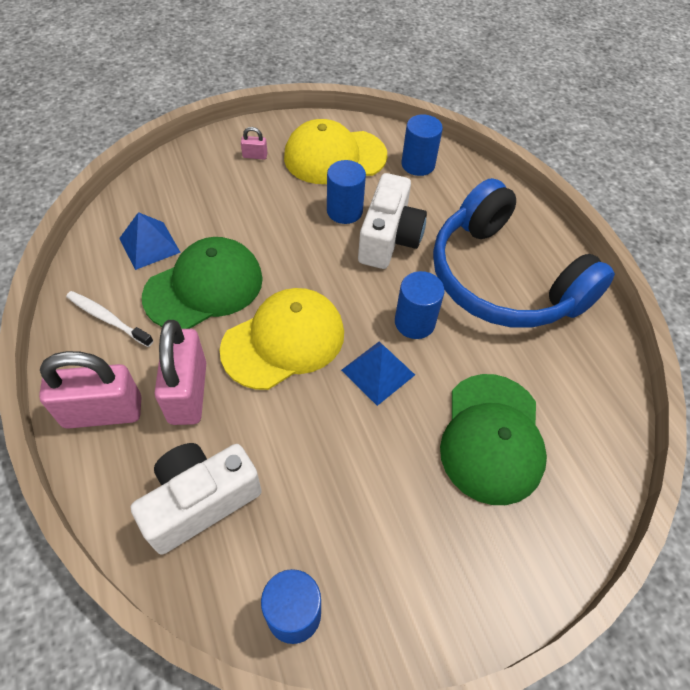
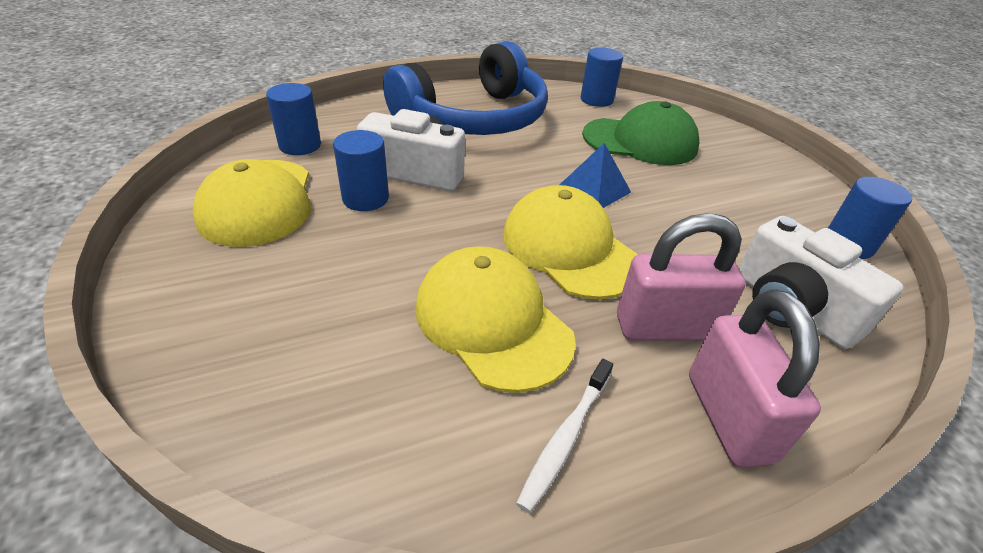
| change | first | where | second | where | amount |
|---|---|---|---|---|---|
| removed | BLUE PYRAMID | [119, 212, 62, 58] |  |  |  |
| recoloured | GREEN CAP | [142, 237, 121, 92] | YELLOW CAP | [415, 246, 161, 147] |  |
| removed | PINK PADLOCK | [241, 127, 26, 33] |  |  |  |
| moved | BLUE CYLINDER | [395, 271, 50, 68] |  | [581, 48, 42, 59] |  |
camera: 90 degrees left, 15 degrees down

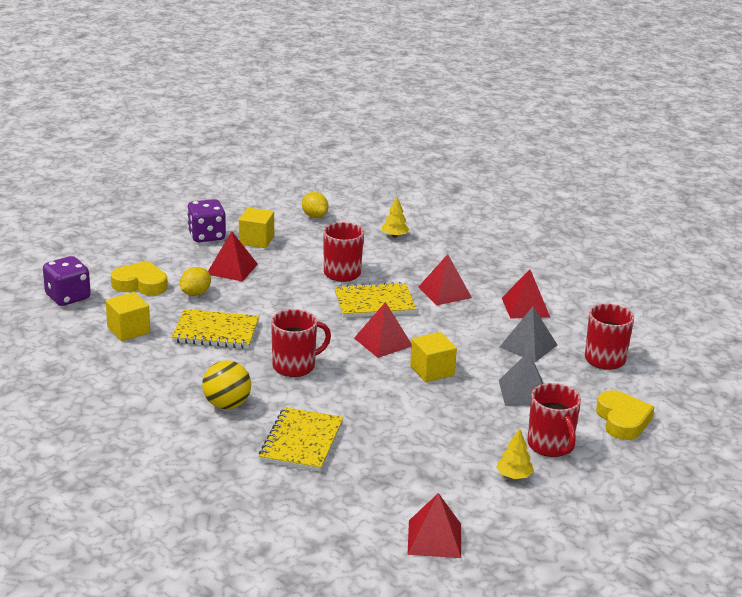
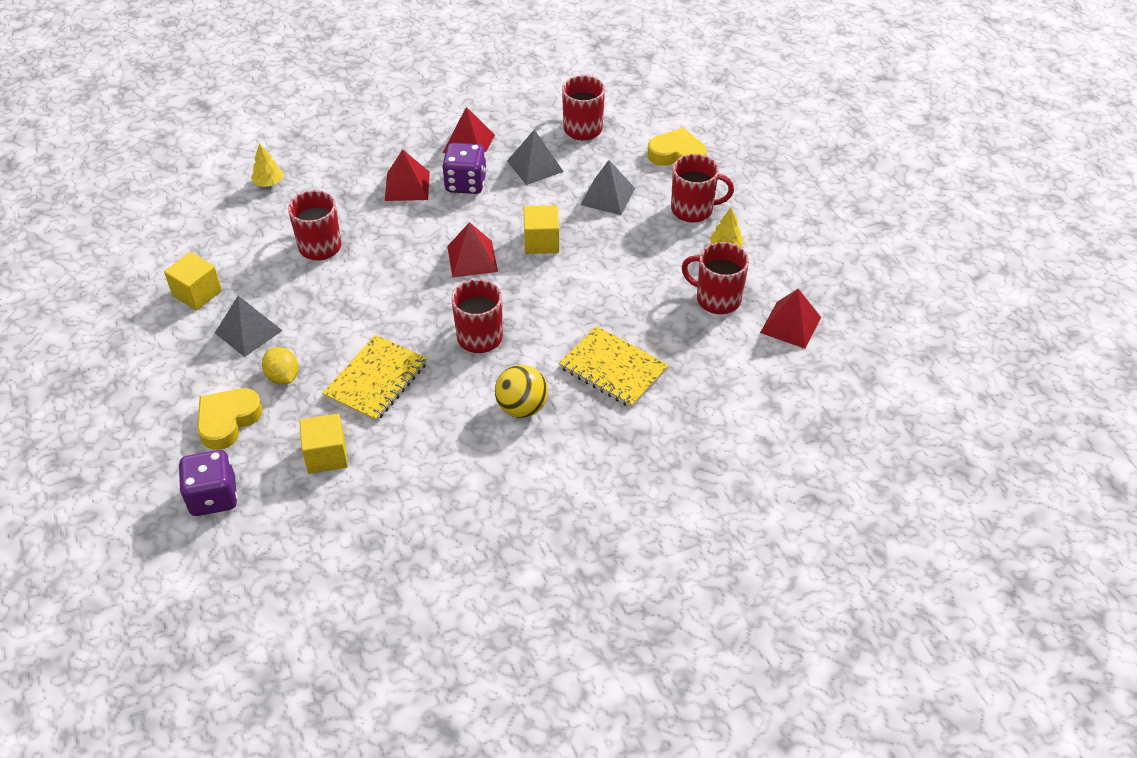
| change | first | where | second | where | amount |
|---|---|---|---|---|---|
| moved | PURPLE DICE | [187, 199, 39, 43] |  | [442, 143, 45, 51] |  |
| recoloured | RED PYRAMID | [208, 231, 50, 51] | GREY PYRAMID | [215, 296, 68, 61] |  |
| removed | YELLOW LEMON | [302, 192, 26, 26] |  |  |  |
| removed | YELLOW NOTEBOOK | [334, 282, 83, 36] |  |  |  |
| added |  |  | RED MUG | [682, 242, 67, 72] |  |
camera: 65 degrees left, 20 degrees up

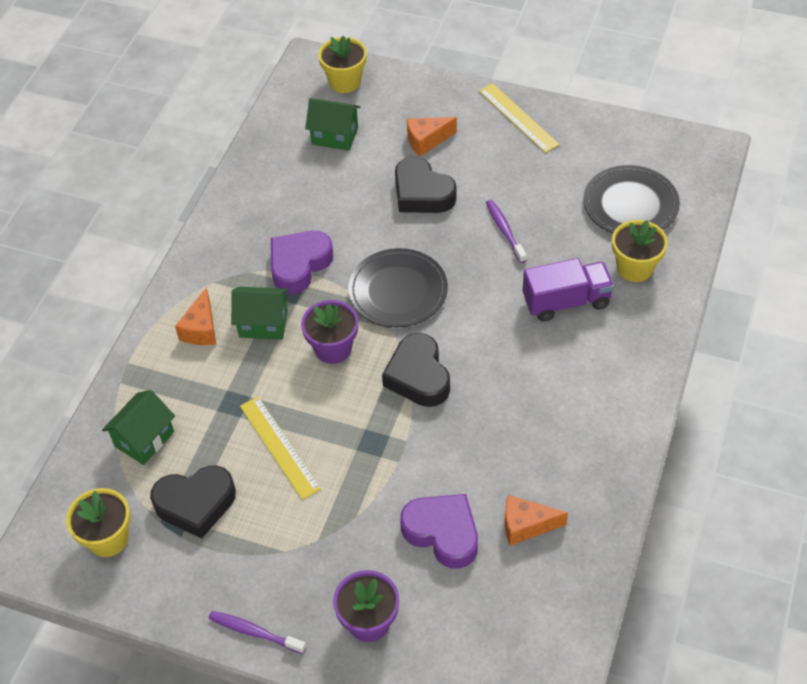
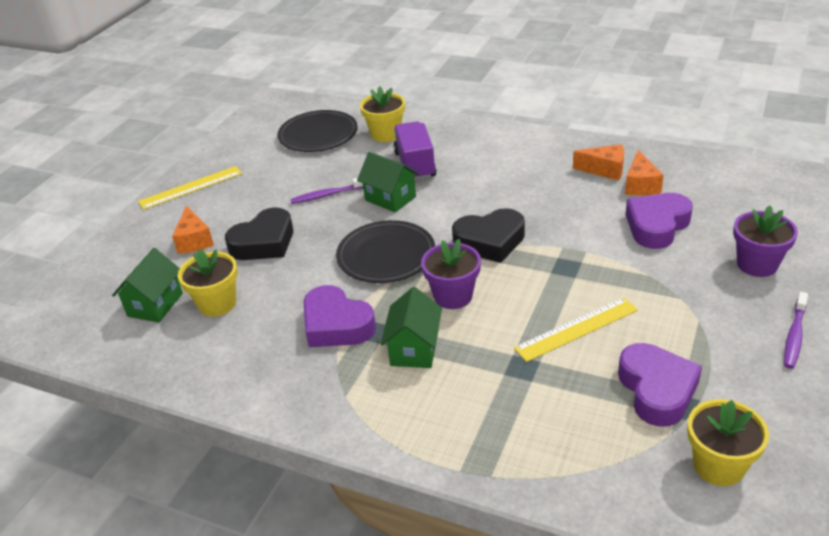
| change | first | where | second | where | amount |
|---|---|---|---|---|---|
| moved | GREEN HOUSE | [102, 390, 73, 75] |  | [357, 152, 62, 61] |  |
| recoloured | BLACK HEART | [150, 466, 86, 72] | PURPLE HEART | [618, 343, 84, 84] |  |
| moved | ORANGE CHEESE | [175, 287, 41, 58] |  | [573, 144, 51, 37] |  |
| moved | YELLOW FLOWER POT | [318, 36, 49, 57] |  | [178, 249, 60, 68] |  |
camera: 85 degrees left, 15 degrees down

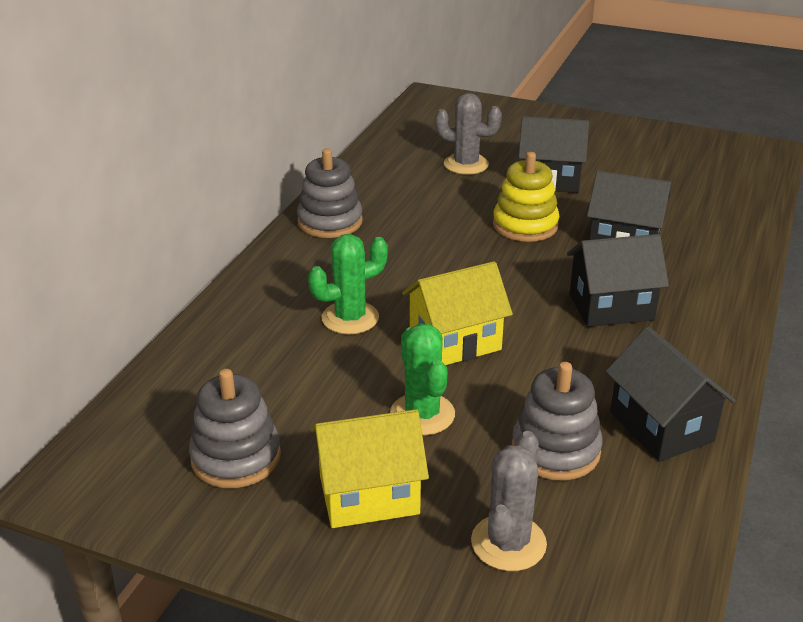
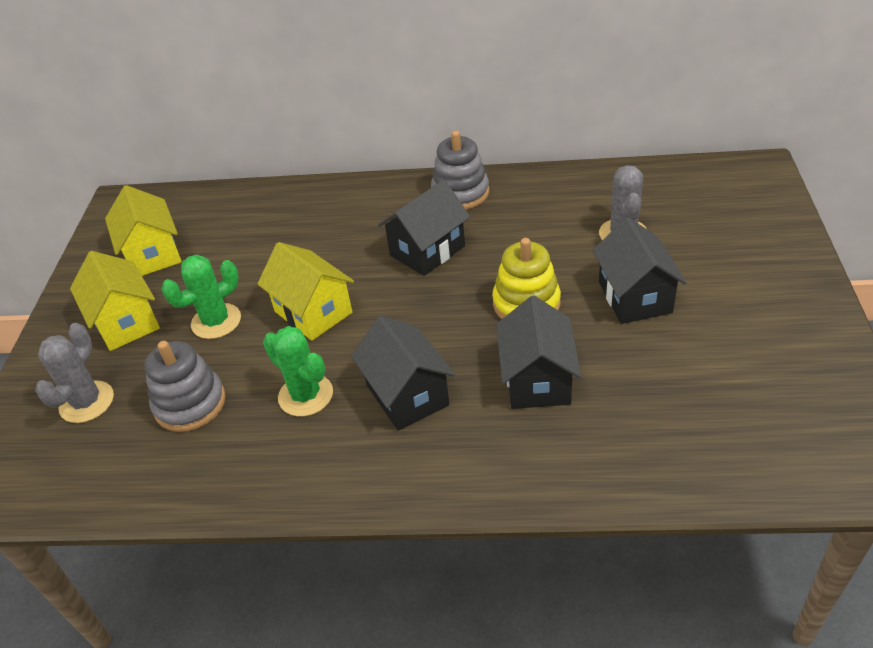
| change | first | where | second | where | amount |
|---|---|---|---|---|---|
| replaced | GREY STACKING TOY | [189, 369, 92, 119] | YELLOW HOUSE | [105, 185, 77, 91] |  |
| moved | GREEN CACTUS | [308, 234, 80, 100] |  | [263, 326, 70, 90] |  |
| turned | GREY CACTUS | [471, 431, 76, 140] |  | [35, 323, 79, 100] | 75 degrees counterclockwise |
| moved | BLACK HOUSE | [606, 327, 130, 135] |  | [378, 180, 92, 96] |  |
camera: 75 degrees right, 10 degrees up

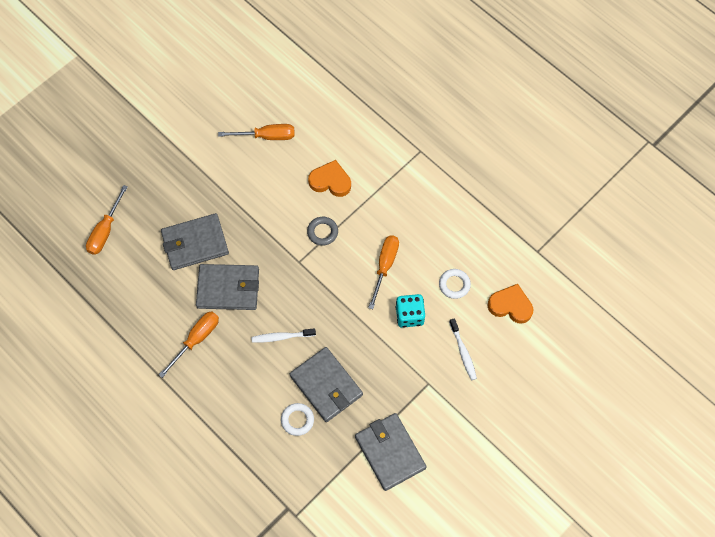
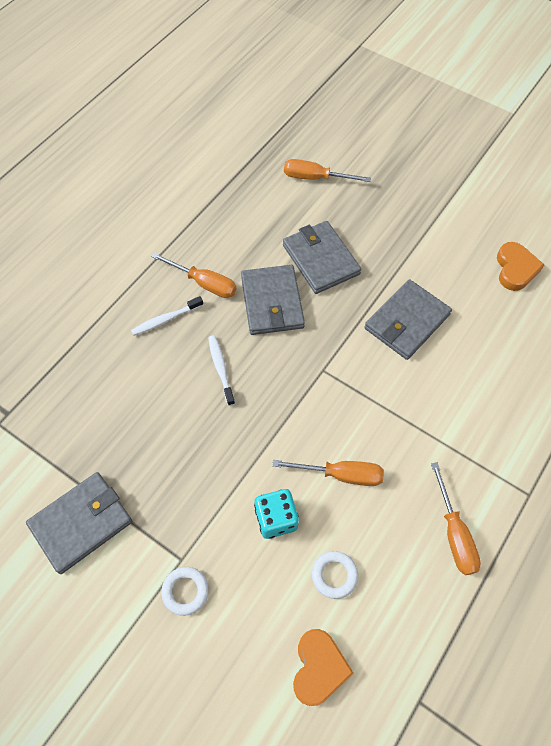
| change | first | where | second | where | amount |
|---|---|---|---|---|---|
| moved | ORANGE SCREWDRIVER | [218, 124, 77, 16] |  | [431, 462, 50, 113] |  |
| moved | WHITE RING | [281, 403, 33, 33] |  | [161, 567, 48, 49] |  |
| moved | GREY WALLET | [290, 347, 73, 75] |  | [364, 279, 88, 81] |  |
| removed | GREY RING | [307, 217, 31, 29] |  |  |  |
| moved | ORANGE HEART | [308, 160, 43, 37] |  | [497, 242, 47, 49] |  |
| moved | WHITE TOOTHBRUSH | [449, 318, 28, 62] |  | [131, 296, 72, 40] |  |
camera: 80 degrees right, 5 degrees down

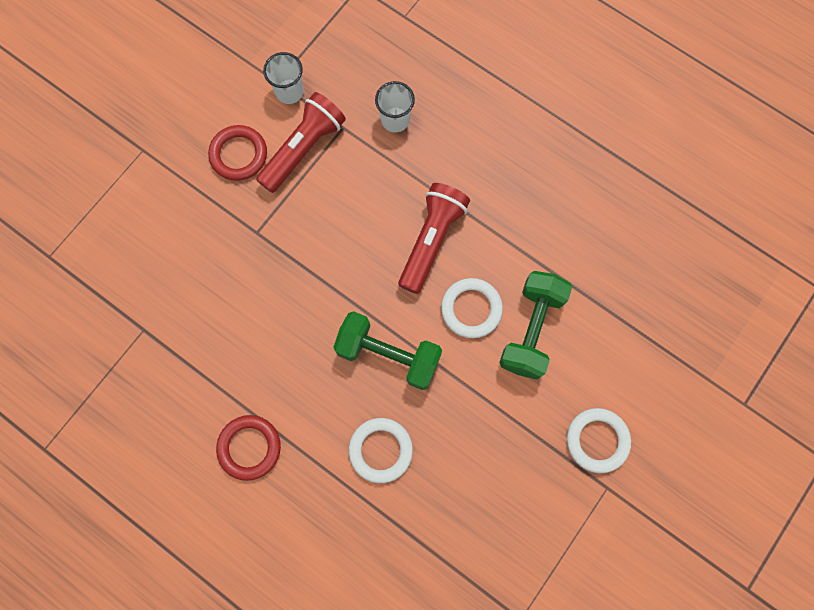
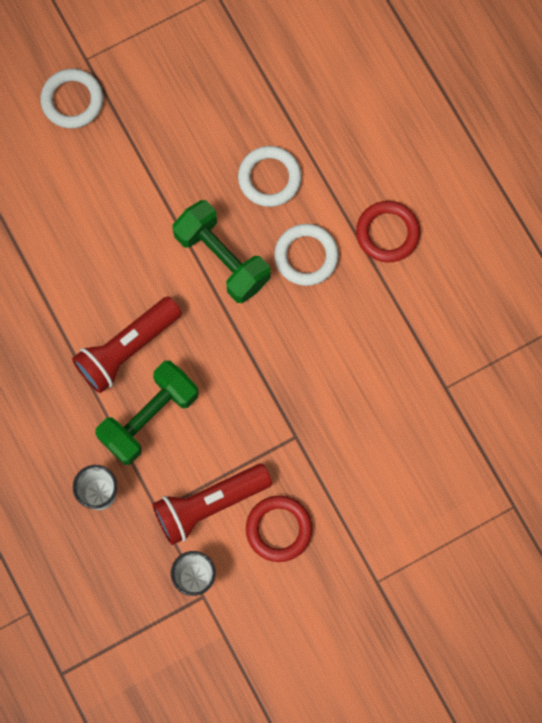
| change | first | where | second | where | amount |
|---|---|---|---|---|---|
| moved | WHITE RING | [441, 278, 62, 60] |  | [274, 224, 65, 62] |  |
| moved | GREEN DUMBBELL | [499, 271, 73, 109] |  | [95, 361, 104, 104] |  |
camera: 155 degrees left, 0 degrees up

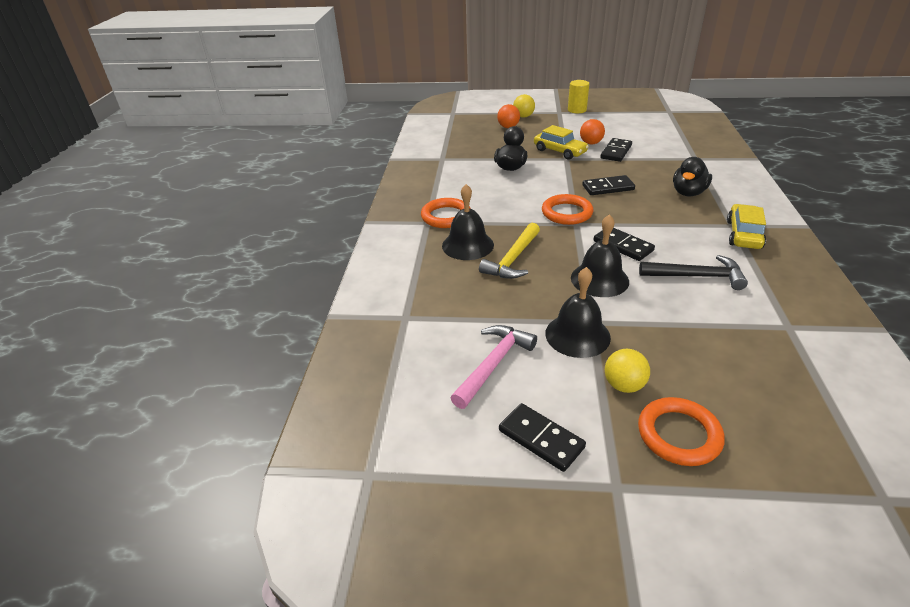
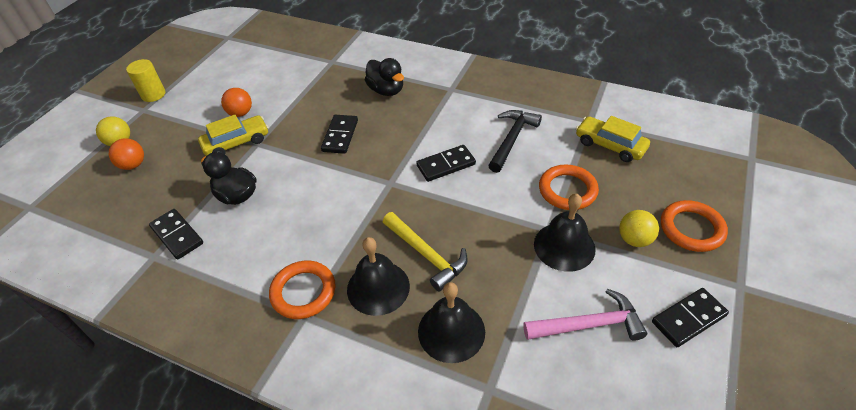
| change | first | where | second | where | amount |
|---|---|---|---|---|---|
| turned | PINK HAMMER | [451, 325, 86, 84] |  | [523, 289, 124, 52] | 120 degrees clockwise |
| moved | ORANGE RING | [542, 194, 51, 31] |  | [539, 165, 60, 45] |  |
| moved | BLACK BELL | [571, 214, 58, 83] |  | [418, 282, 67, 81] |  |
| moved | BLACK DOMINO | [600, 138, 32, 24] |  | [149, 209, 54, 51] |  |
| moved | YELLOW CAR | [727, 204, 39, 45] |  | [576, 116, 74, 46] |  |
camera: 70 degrees left, 10 degrees up

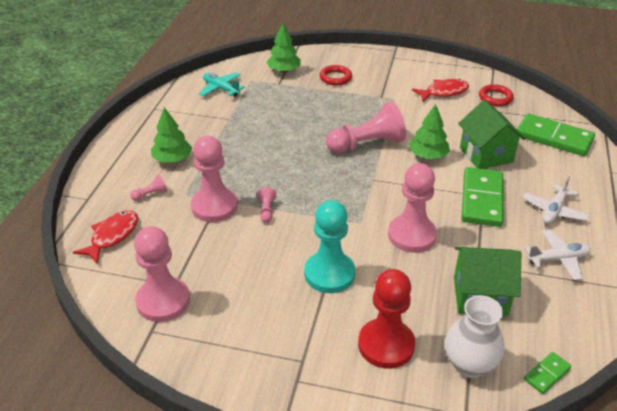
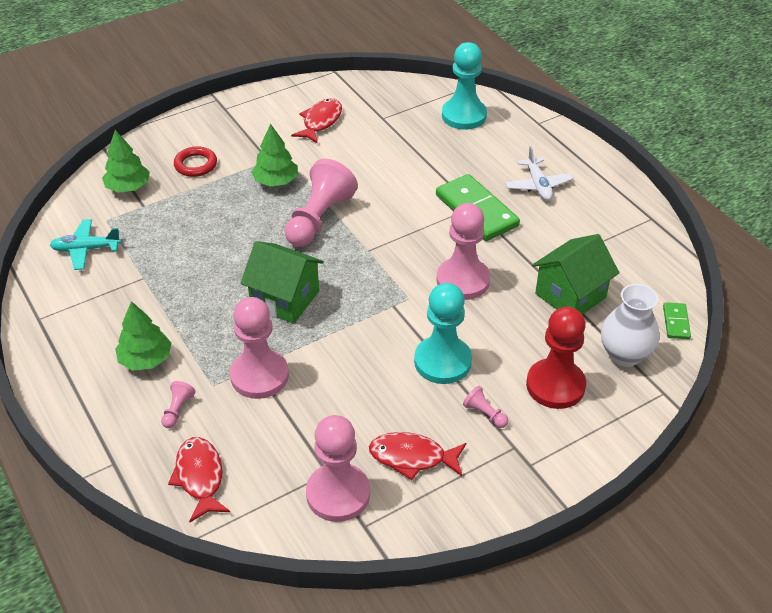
| change | first | where | second | where | amount |
|---|---|---|---|---|---|
| moved | PINK PAWN | [257, 187, 19, 36] |  | [463, 386, 45, 42] |  |
| moved | GREEN TREE | [409, 104, 41, 55] |  | [252, 124, 46, 63] |  |
| moved | GREEN HOUSE | [458, 100, 67, 69] |  | [240, 241, 84, 83] |  |
| removed | RED RING | [479, 84, 35, 22] |  |  |  |
| replaced | GREEN DOMINO | [517, 113, 78, 43] | TURQUOISE PAWN | [442, 42, 45, 88] |  |
| removed | WHITE PLANE | [525, 229, 66, 51] |  |  |  |
| added |  |  | RED FISH | [369, 432, 97, 48] |  |
camera: 45 degrees left, 5 degrees up

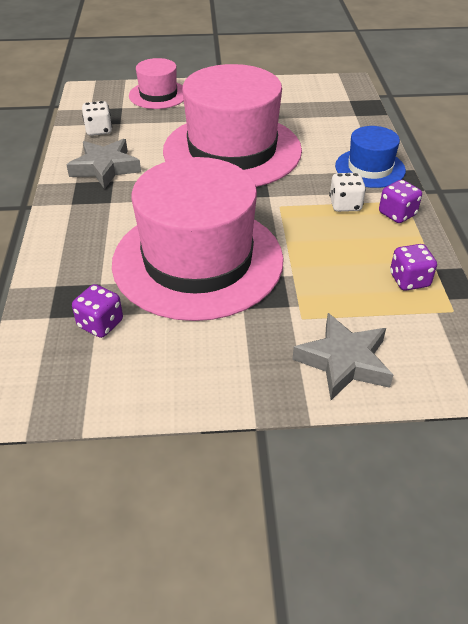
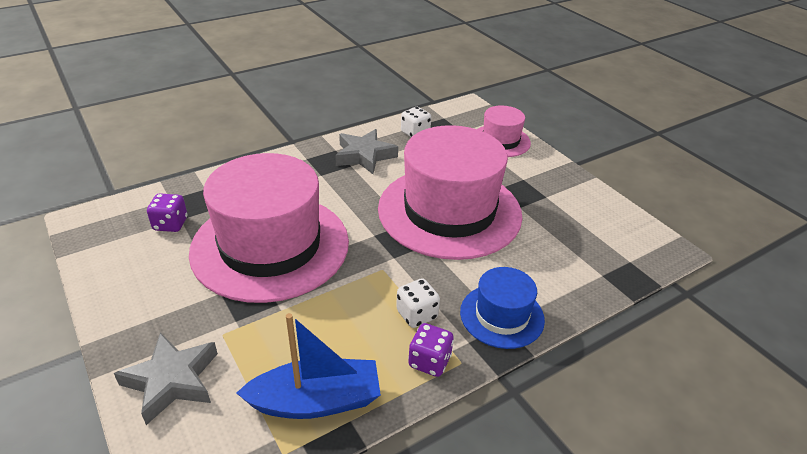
| change | first | where | second | where | amount |
|---|---|---|---|---|---|
| replaced | PURPLE DICE | [390, 244, 47, 46] | BLUE BOAT | [237, 313, 144, 106] |  |
camera: 60 degrees right, 5 degrees down

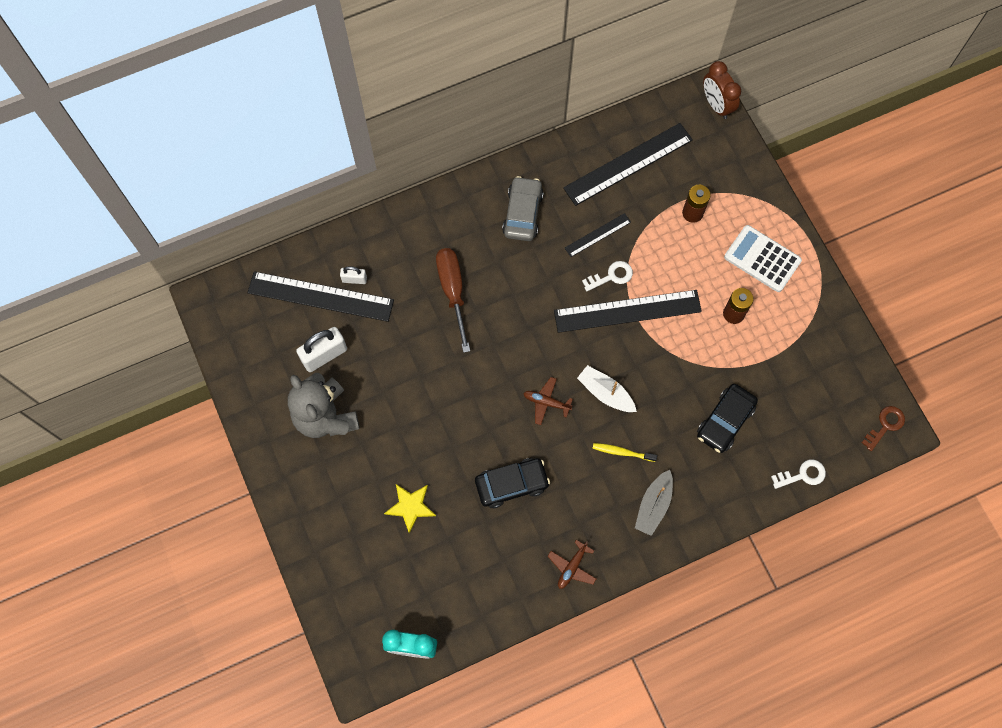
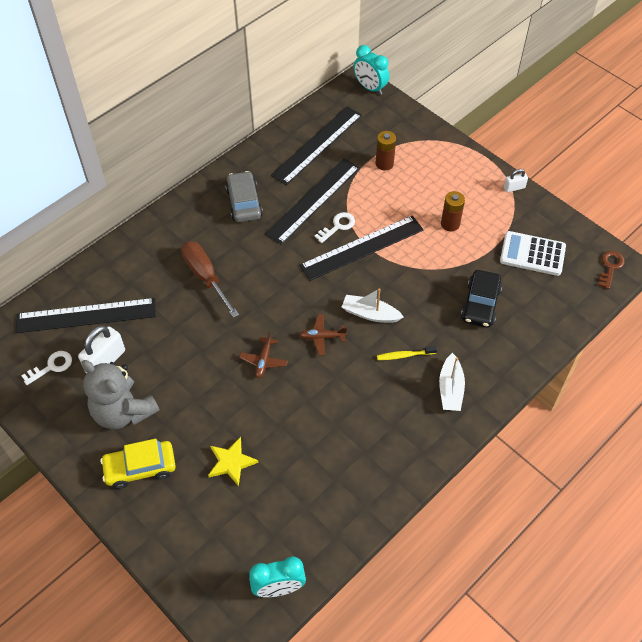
| change | first | where | second | where | amount |
|---|---|---|---|---|---|
| moved | WHITE PADLOCK | [340, 266, 27, 18] |  | [504, 169, 24, 23] |  |
| removed | BLACK CAR | [475, 458, 75, 50] |  |  |  |
| moved | BROWN PLANE | [548, 540, 48, 49] |  | [239, 331, 49, 47] |  |
| resized | BLACK RULER | [565, 213, 66, 44] |  | [265, 158, 95, 87] | x1.97 |
| recoloured | GREY BOAT | [635, 470, 38, 66] | WHITE BOAT | [439, 353, 26, 58] |  |
| recoloured | BROWN CLOCK | [703, 61, 38, 58] | TURQUOISE CLOCK | [354, 45, 35, 50] |  |
| moved | WHITE CALCULATOR | [724, 225, 78, 67] |  | [500, 231, 66, 45] |  |
| moved | WHITE KEY | [771, 460, 55, 29] |  | [22, 351, 50, 34] |  |
| added |  |  | YELLOW CAR | [100, 439, 76, 50] |  |
camera: 20 degrees left, 15 degrees down

